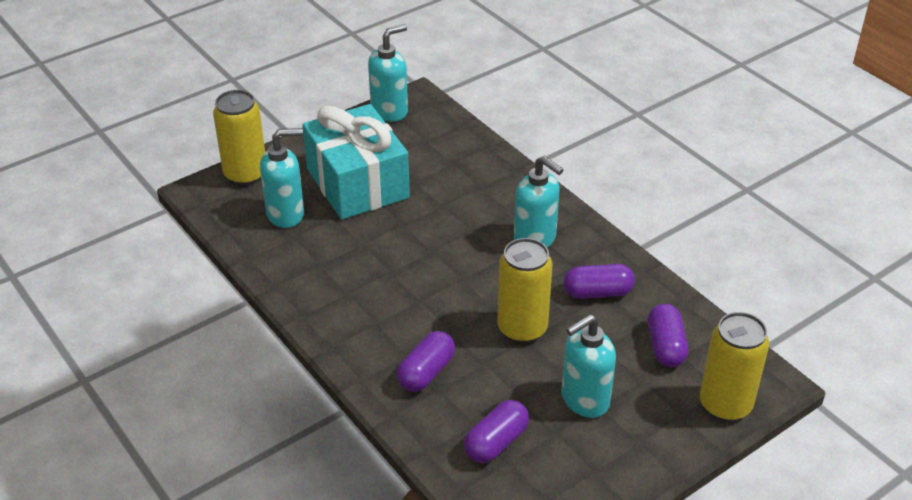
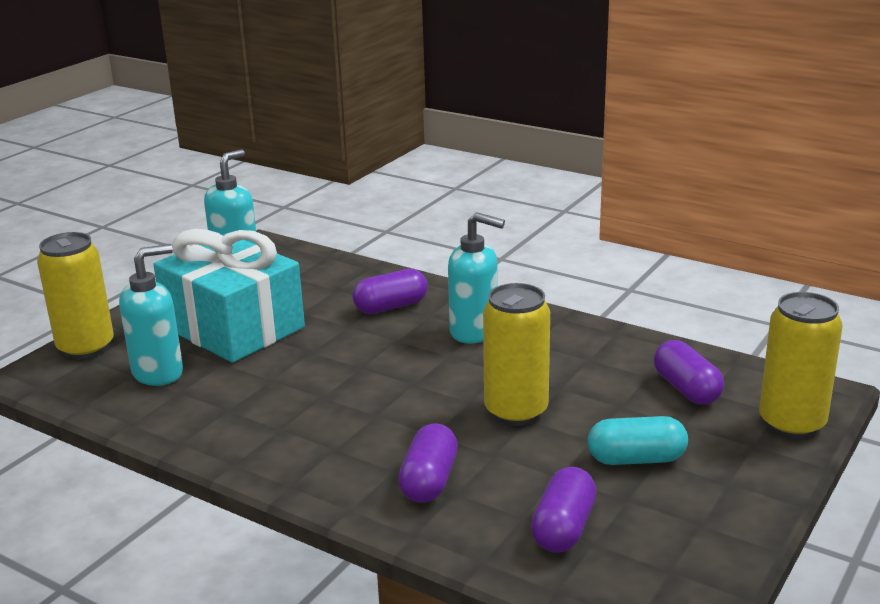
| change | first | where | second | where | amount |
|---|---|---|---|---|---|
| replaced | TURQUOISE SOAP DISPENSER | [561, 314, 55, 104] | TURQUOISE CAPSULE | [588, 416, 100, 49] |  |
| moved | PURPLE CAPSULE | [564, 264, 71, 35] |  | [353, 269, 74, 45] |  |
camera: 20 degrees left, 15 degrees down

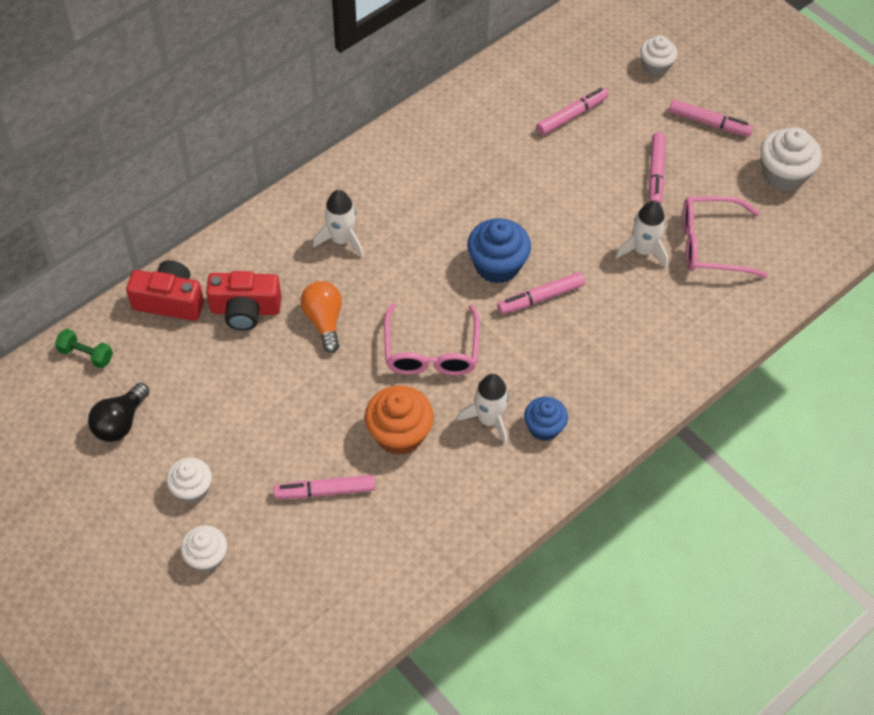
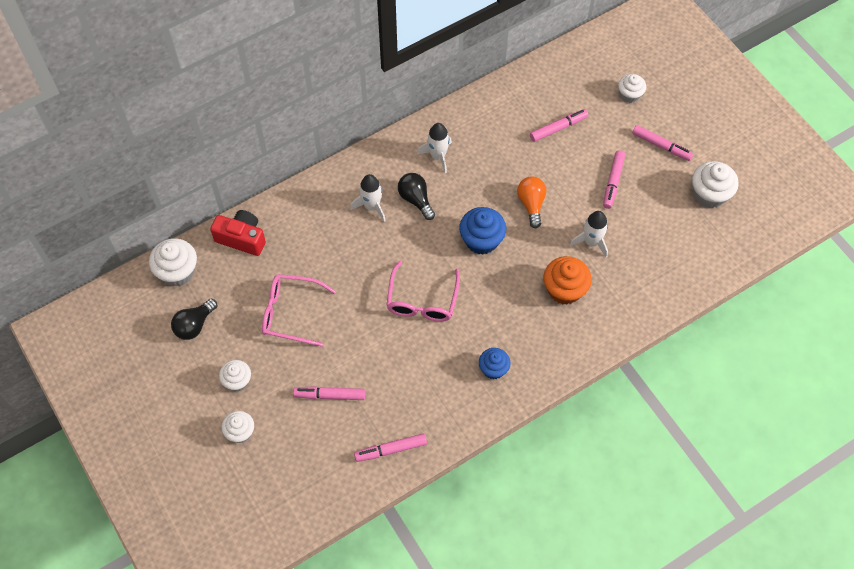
| change | first | where | second | where | amount |
|---|---|---|---|---|---|
| replaced | GREEN DUMBBELL | [55, 329, 58, 40] | WHITE CUPCAKE | [149, 238, 48, 49] |  |
| removed | RED CAMERA | [206, 271, 75, 59] |  |  |  |
| moved | ORANGE LIGHT BULB | [300, 281, 42, 72] |  | [517, 176, 29, 52] |  |
| moved | ORANGE CUPCAKE | [365, 385, 69, 70] |  | [544, 256, 48, 48] |  |
| moved | WHITE ROCKET | [457, 374, 52, 71] |  | [417, 123, 35, 50] |  |
| moved | PINK MARKER | [497, 272, 88, 42] |  | [354, 433, 73, 29] |  |
| moved | PINK GLASSES | [683, 196, 85, 82] |  | [262, 274, 74, 73] |  |
| added |  |  | BLACK LIGHT BULB | [398, 173, 37, 47] |  |
camera: 10 degrees right, 5 degrees up

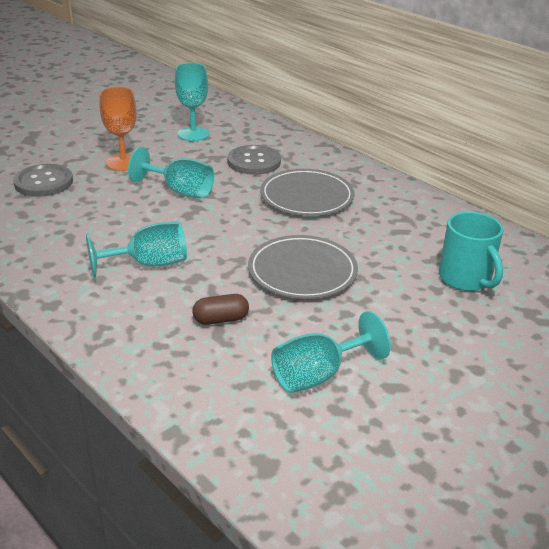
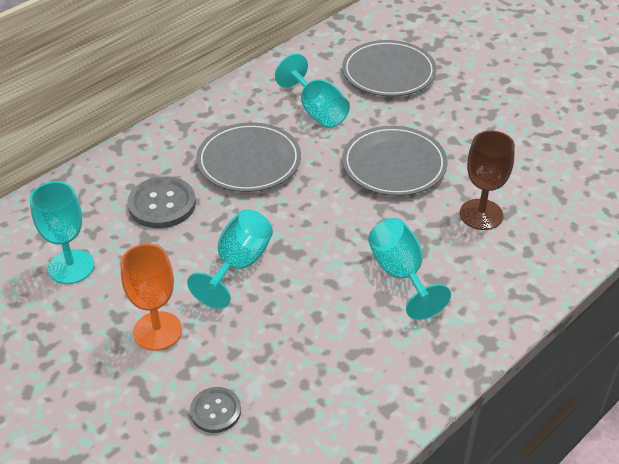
| change | first | where | second | where | amount |
|---|---|---|---|---|---|
| resized | GREY BUTTON | [13, 164, 60, 33] |  | [190, 387, 51, 46] | x0.62 |
| replaced | BROWN CAPSULE | [193, 294, 56, 31] | BROWN GOBLET | [460, 131, 55, 99] |  |
| moved | TURQUOISE GOBLET | [271, 311, 120, 82] |  | [275, 54, 75, 74] |  |
| replaced | TURQUOISE MUG | [439, 212, 65, 79] | GREY PLATE | [342, 40, 95, 57] |  |
camera: 90 degrees left, 10 degrees up

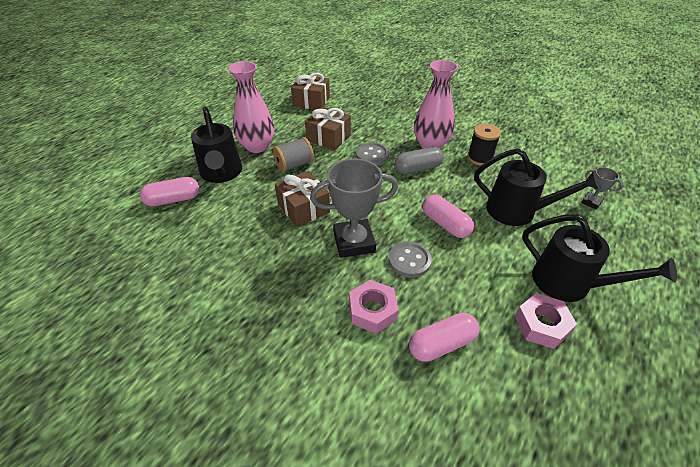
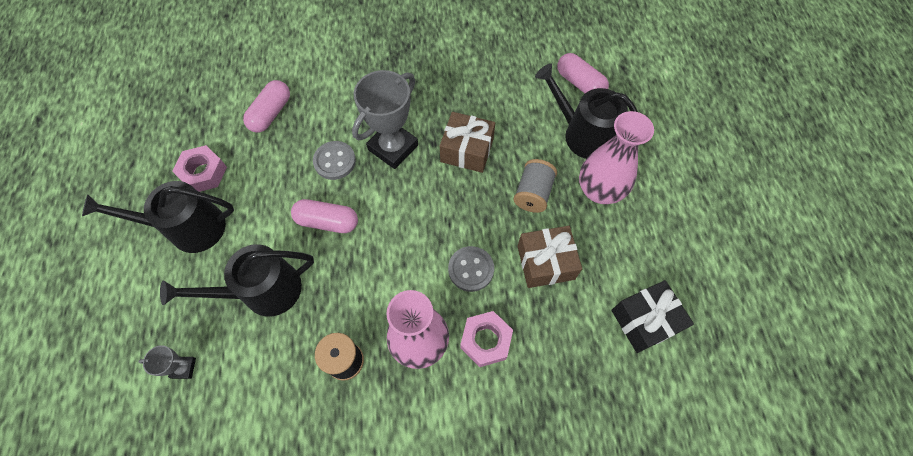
| change | first | where | second | where | amount |
|---|---|---|---|---|---|
| turned | PINK CAPSULE | [140, 177, 60, 30] |  | [557, 53, 52, 40] | 75 degrees counterclockwise |
| recoloured | BROWN GIFT | [291, 73, 39, 37] | BLACK GIFT | [611, 280, 83, 73] |  |
| moved | PINK NUT | [349, 280, 50, 54] |  | [460, 311, 53, 56] |  |
| removed | GREY CAPSULE | [394, 147, 50, 27] |  |  |  |
camera: 140 degrees right, 20 degrees up

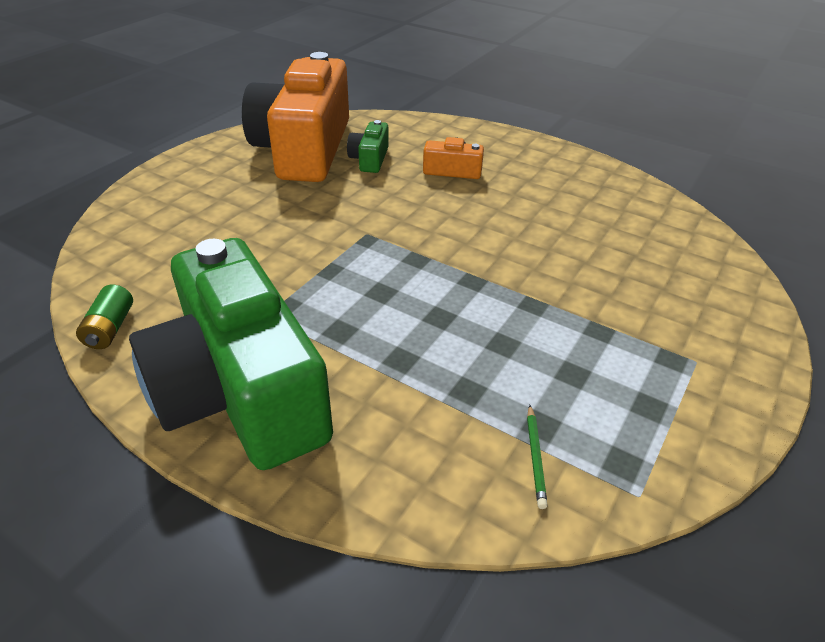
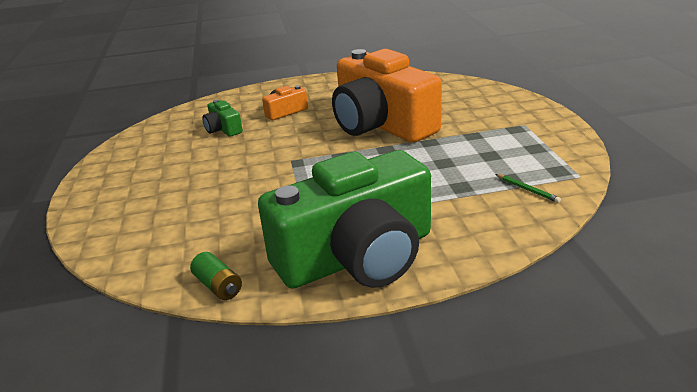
| change | first | where | second | where | amount |
|---|---|---|---|---|---|
| turned | GREEN CAMERA | [129, 238, 204, 232] |  | [258, 150, 173, 139] | 45 degrees counterclockwise |
| moved | ORANGE CAMERA | [242, 52, 107, 130] |  | [332, 49, 110, 94] |  |
camera: 40 degrees left, 10 degrees down

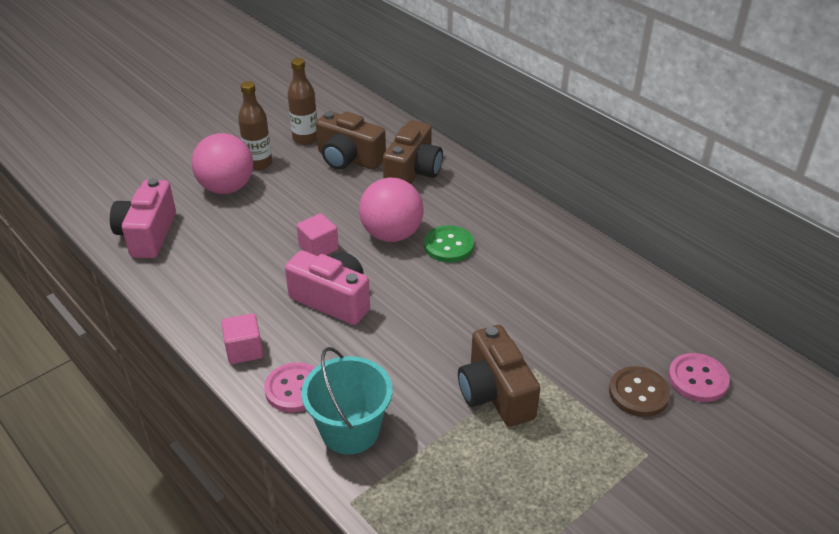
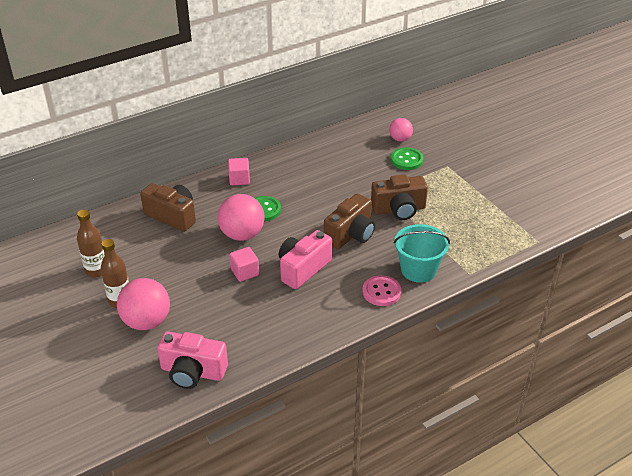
| change | first | where | second | where | amount |
|---|---|---|---|---|---|
| moved | PINK CUBE | [221, 313, 42, 51] |  | [228, 158, 22, 27] |  |
| moved | BROWN CAMERA | [316, 111, 70, 59] |  | [324, 193, 51, 56] |  |
| recoloured | BROWN BUTTON | [609, 366, 61, 51] | GREEN BUTTON | [391, 147, 32, 23] |  |
| replaced | PINK BUTTON | [668, 353, 62, 49] | PINK BALL | [389, 118, 24, 24] |  |
camera: 80 degrees left, 0 degrees up

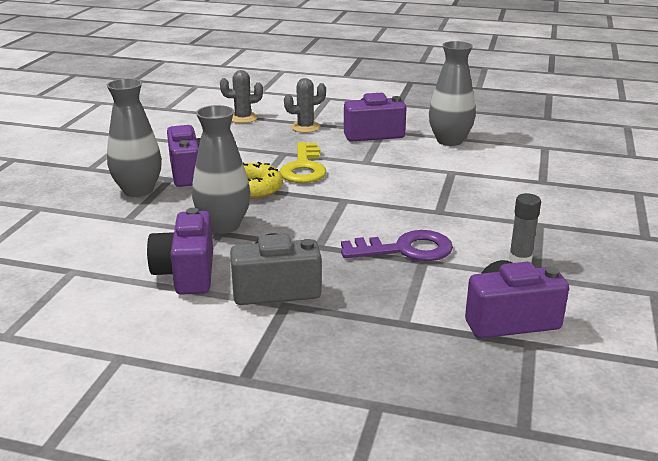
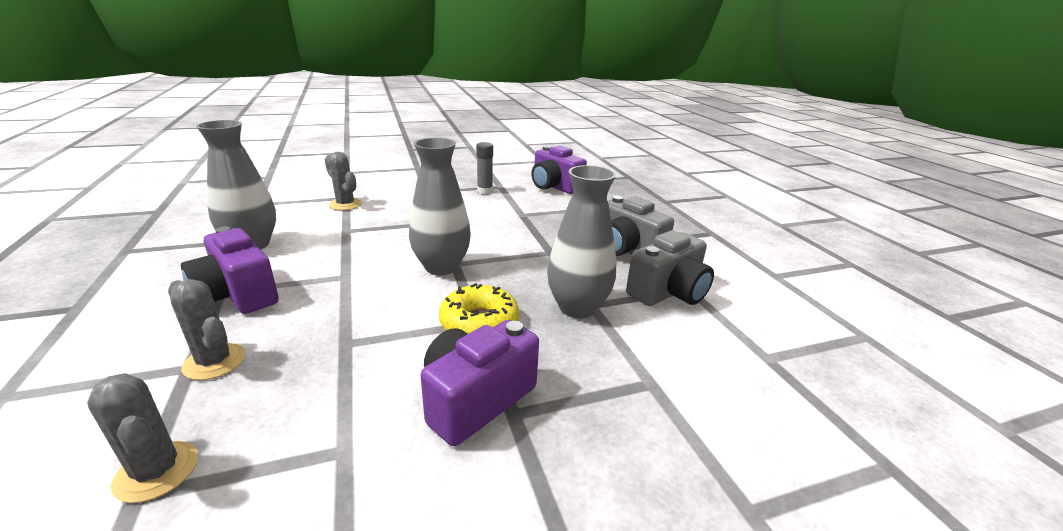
| change | first | where | second | where | amount |
|---|---|---|---|---|---|
| moved | GREY VASE | [107, 78, 55, 119] |  | [409, 138, 62, 137] |  |
| recoloured | PURPLE CAMERA | [147, 208, 66, 87] | GREY CAMERA | [626, 230, 88, 76] |  |
| removed | YELLOW KEY | [280, 142, 46, 41] |  |  |  |
| removed | PURPLE KEY | [341, 230, 112, 31] |  |  |  |
| added |  |  | GREY CACTUS | [325, 152, 37, 58] |  |
camera: 125 degrees left, 0 degrees up

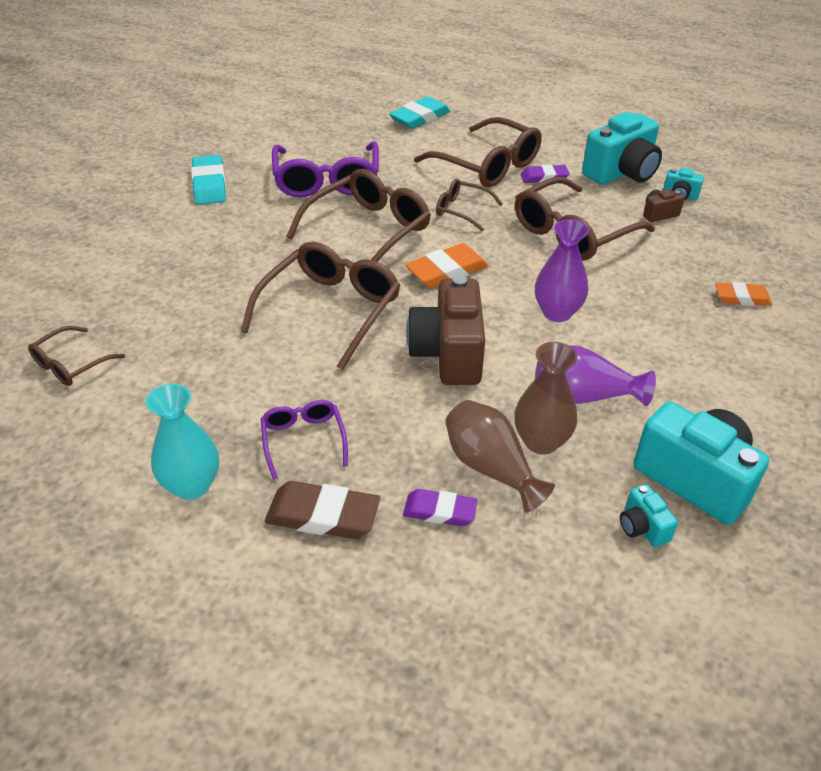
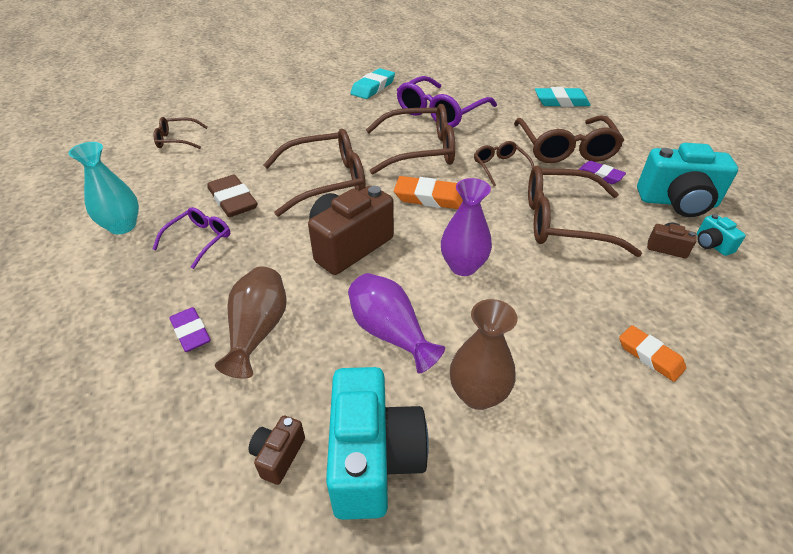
| change | first | where | second | where | amount |
|---|---|---|---|---|---|
| moved | BROWN ERASER | [265, 481, 115, 58] |  | [208, 174, 50, 43] |  |
| moved | BROWN VASE | [515, 342, 63, 113] |  | [450, 299, 67, 111] |  |
| recoloured | TURQUOISE CAMERA | [620, 484, 58, 63] | BROWN CAMERA | [249, 416, 56, 69] |  |
camera: 45 degrees right, 0 degrees up

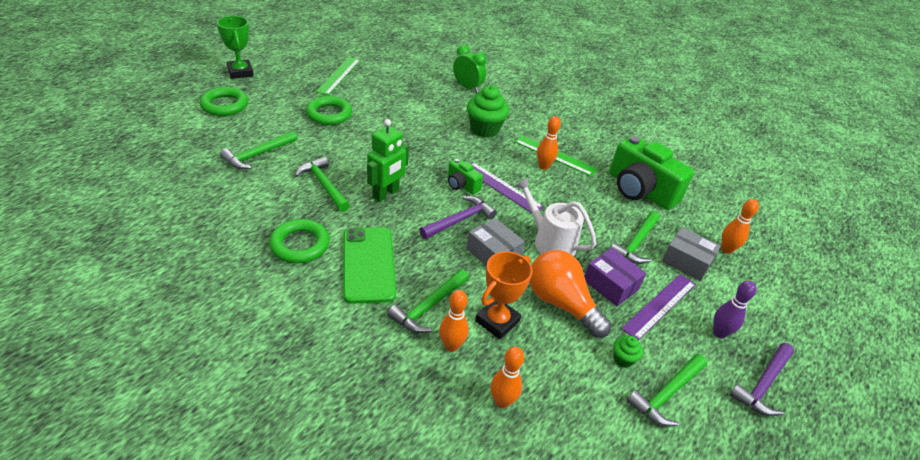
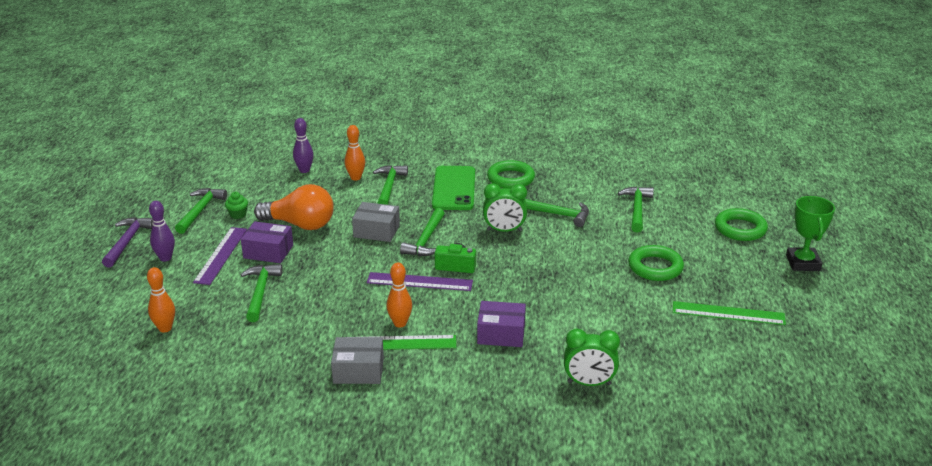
| change | first | where | second | where | amount |
|---|---|---|---|---|---|
| turned | GREEN TROPHY | [217, 16, 37, 63] |  | [786, 196, 49, 75] | 60 degrees clockwise |
| turned | GREEN RULER | [316, 57, 44, 38] |  | [673, 301, 113, 24] | 60 degrees counterclockwise |
| turned | GREEN PHONE | [343, 227, 53, 77] |  | [432, 166, 43, 44] | 45 degrees clockwise |
| replaced | GREEN ROBOT | [367, 119, 42, 83] | GREEN CLOCK | [483, 183, 44, 49] |  |
| recoloured | PURPLE HAMMER | [420, 196, 77, 43] | GREEN HAMMER | [400, 208, 45, 48] |  |
| replaced | GREEN CUPCAKE | [467, 85, 42, 53] | PURPLE BOX | [477, 301, 49, 46] |  |
| removed | ORANGE TROPHY | [475, 251, 58, 88] |  |  |  |
| recoloured | ORANGE BOWLING PIN | [491, 347, 33, 61] | PURPLE BOWLING PIN | [293, 118, 21, 55] |  |
| removed | WHITE WATERING CAN | [514, 177, 83, 79] |  |  |  |
| removed | GREEN CAMERA | [609, 135, 85, 75] |  |  |  |
| moved | GREY BOX | [662, 227, 59, 54] |  | [331, 337, 53, 47] |  |
camera: 150 degrees right, 10 degrees down

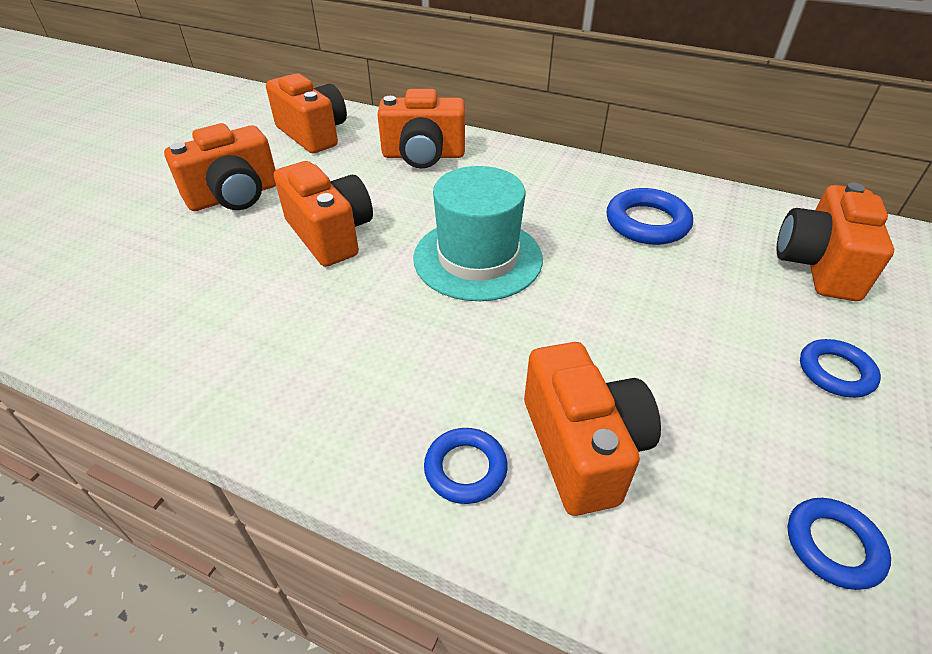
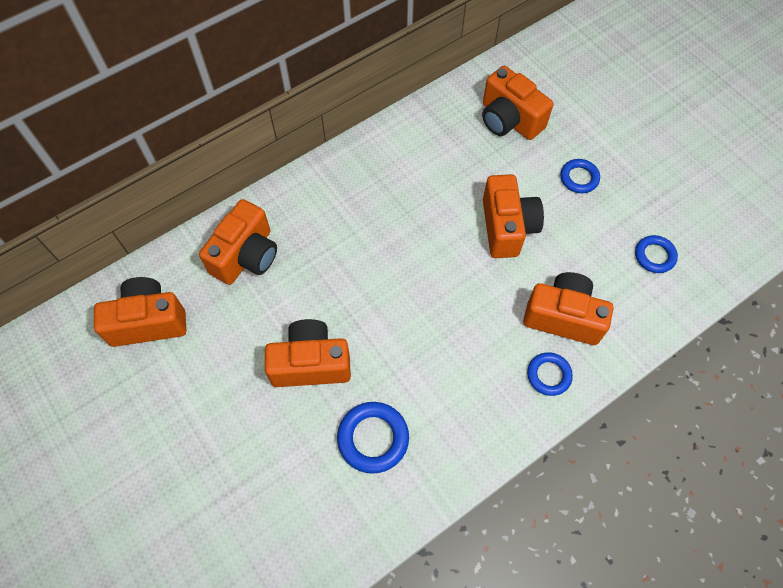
| change | first | where | second | where | amount |
|---|---|---|---|---|---|
| moved | ORANGE CAMERA | [164, 123, 112, 88] |  | [483, 174, 61, 84] |  |
| removed | TURQUOISE HAT | [413, 166, 130, 135] |  |  |  |
| moved | BLUE RING | [607, 188, 86, 57] |  | [337, 402, 72, 71] |  |
camera: 60 degrees left, 20 degrees up

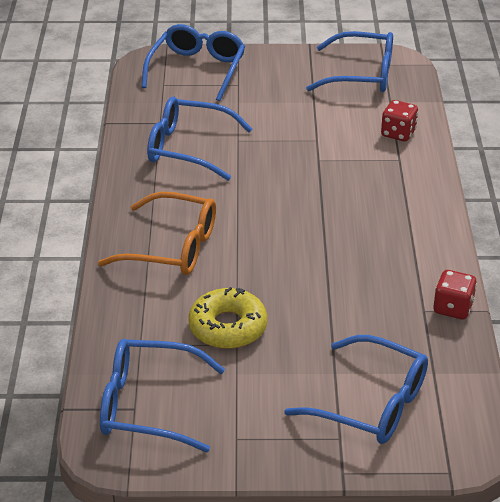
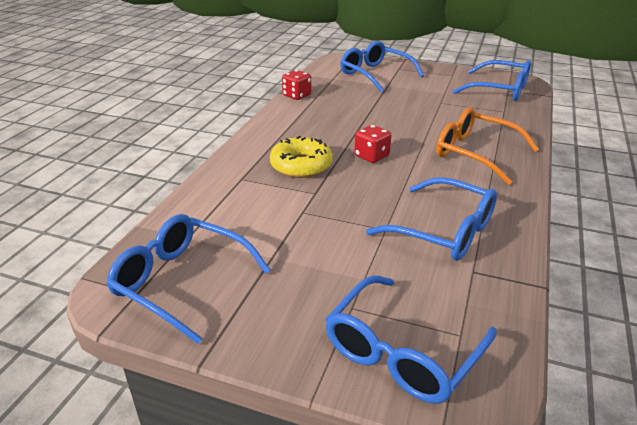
| change | first | where | second | where | amount |
|---|---|---|---|---|---|
| moved | YELLOW DONUT | [189, 287, 78, 62] |  | [270, 136, 63, 42] |  |
| moved | RED DICE | [381, 100, 37, 41] |  | [354, 125, 37, 38] |  |
camera: 160 degrees left, 5 degrees down

